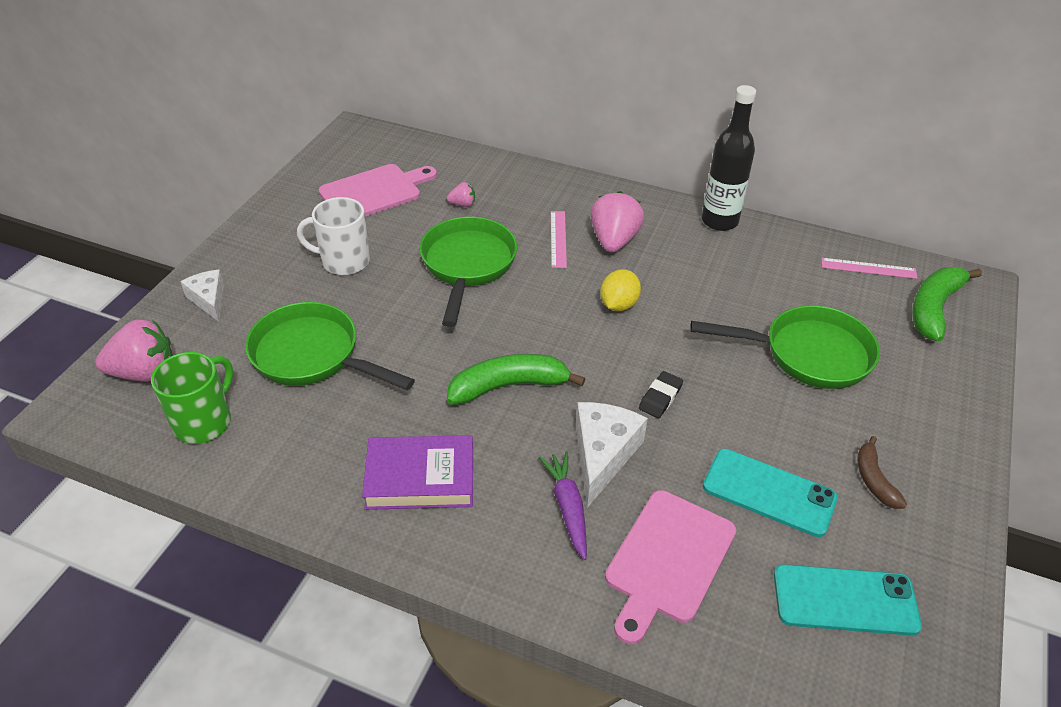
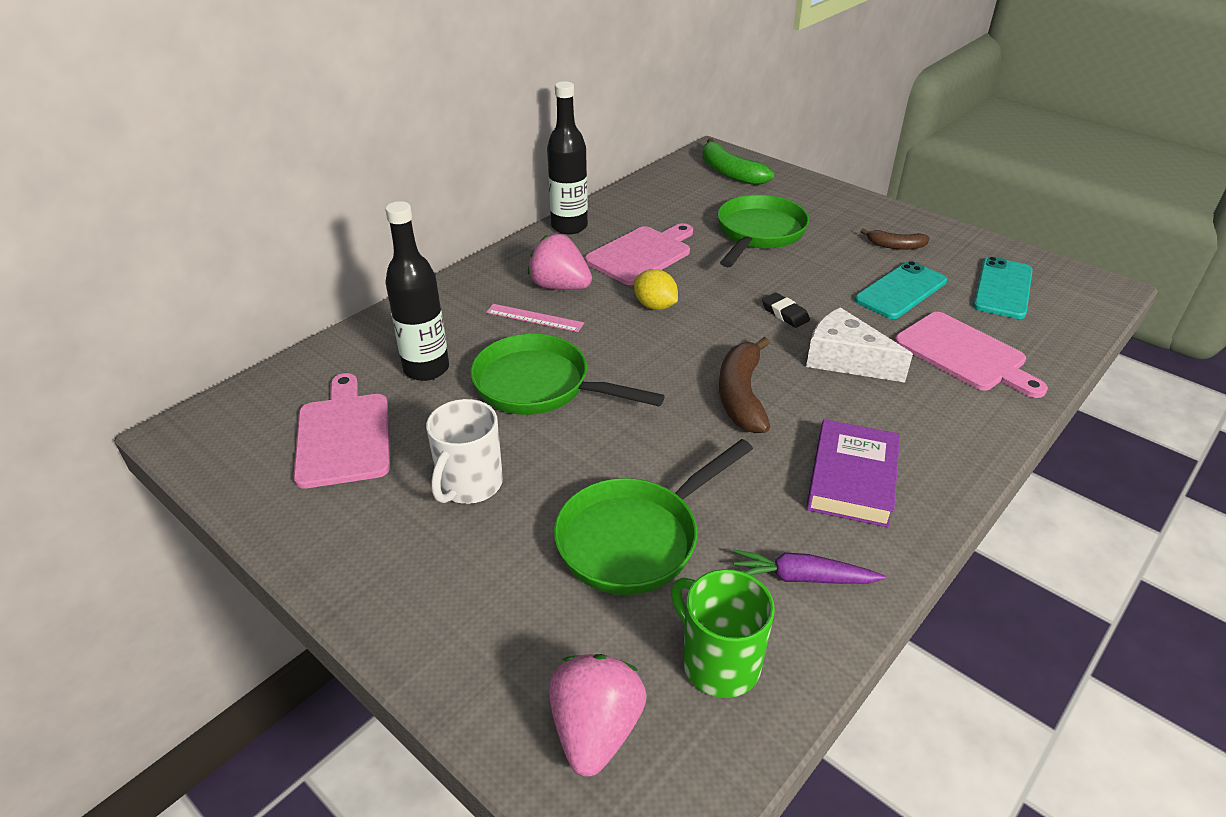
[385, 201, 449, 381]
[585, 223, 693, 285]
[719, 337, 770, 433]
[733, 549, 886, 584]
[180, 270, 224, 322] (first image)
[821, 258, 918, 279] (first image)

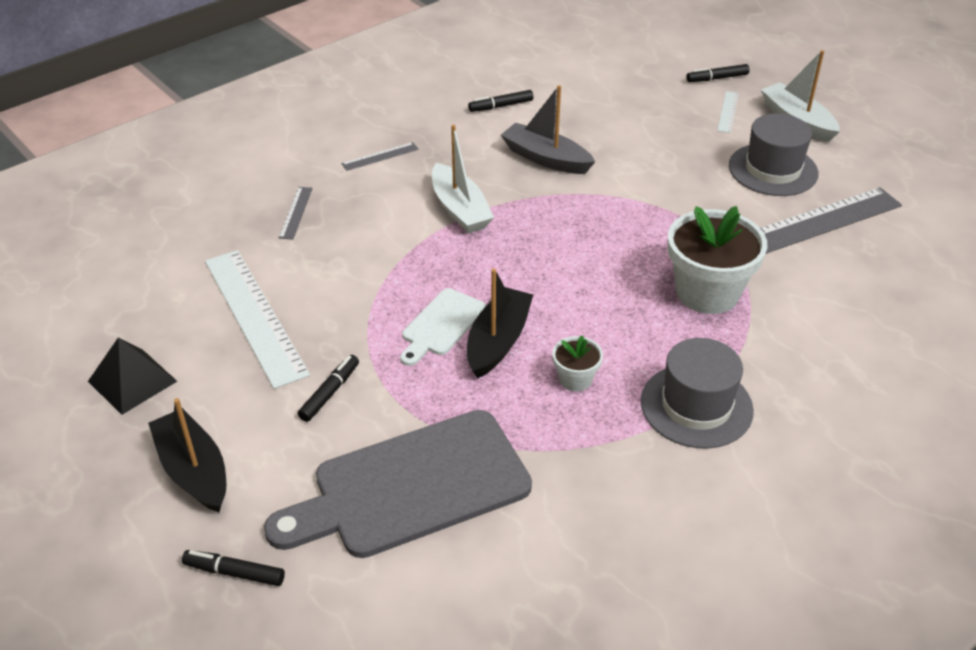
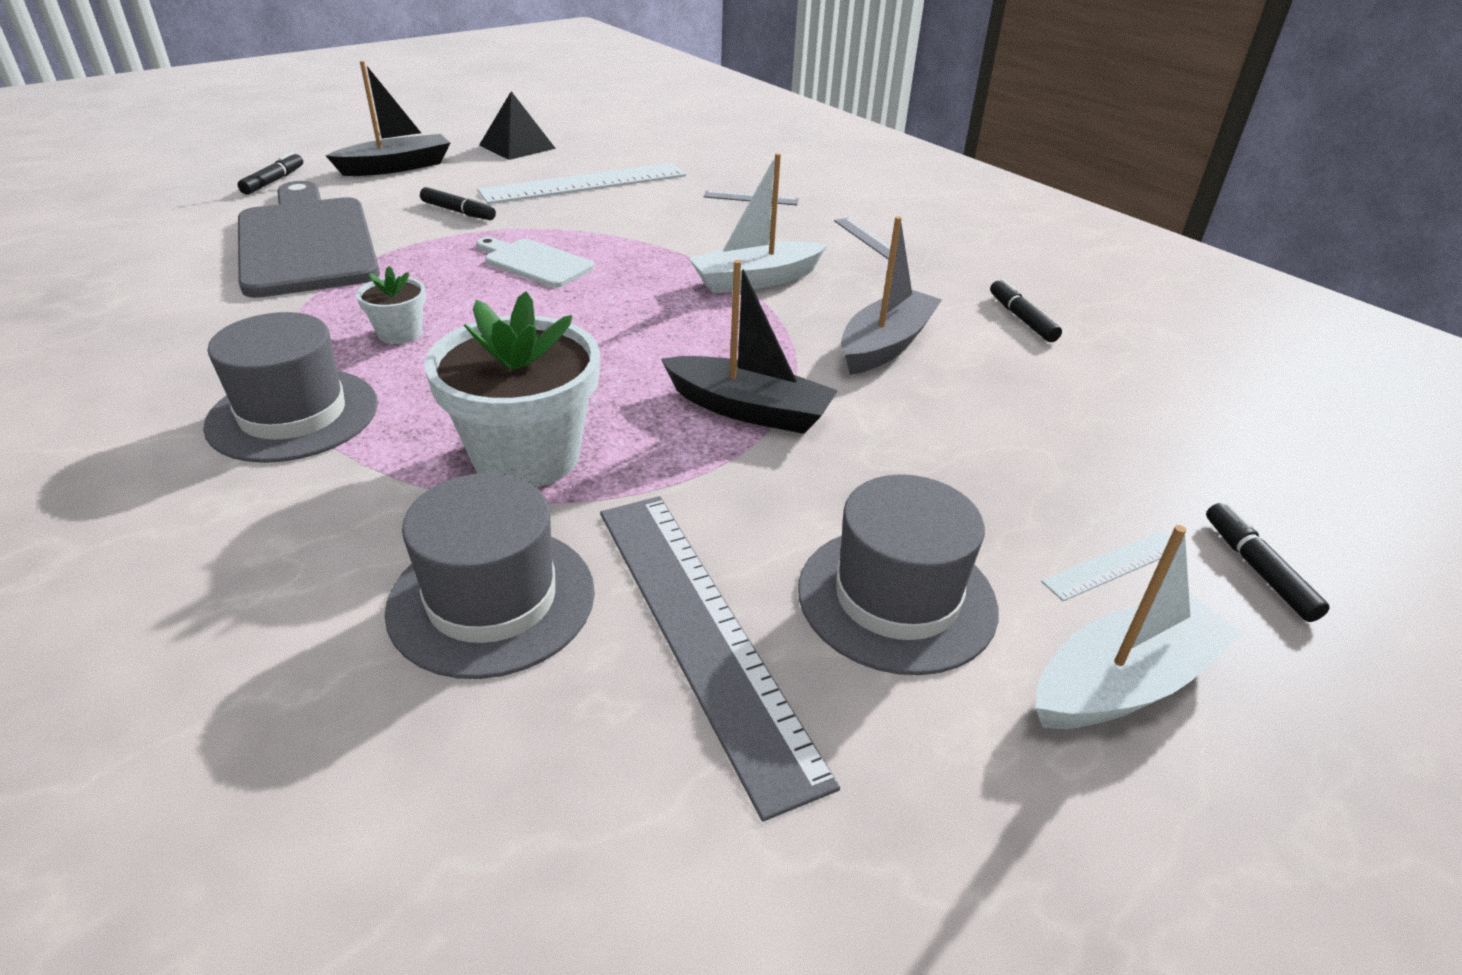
[385, 473, 595, 679]
[661, 260, 838, 434]
[1041, 530, 1170, 601]

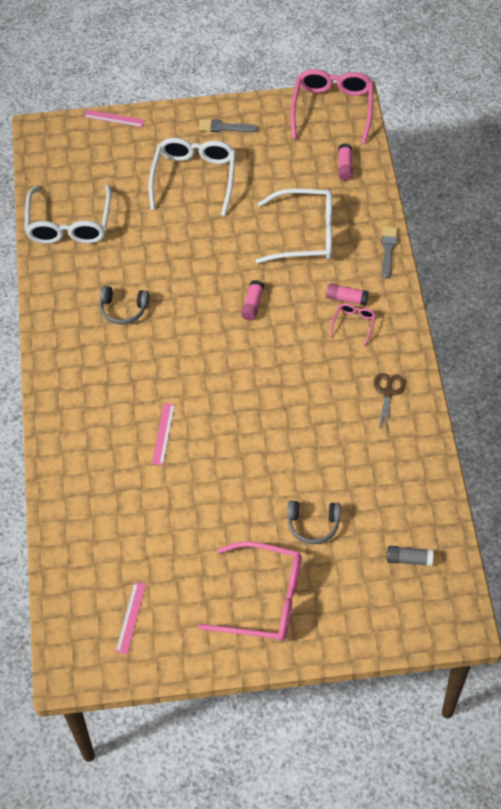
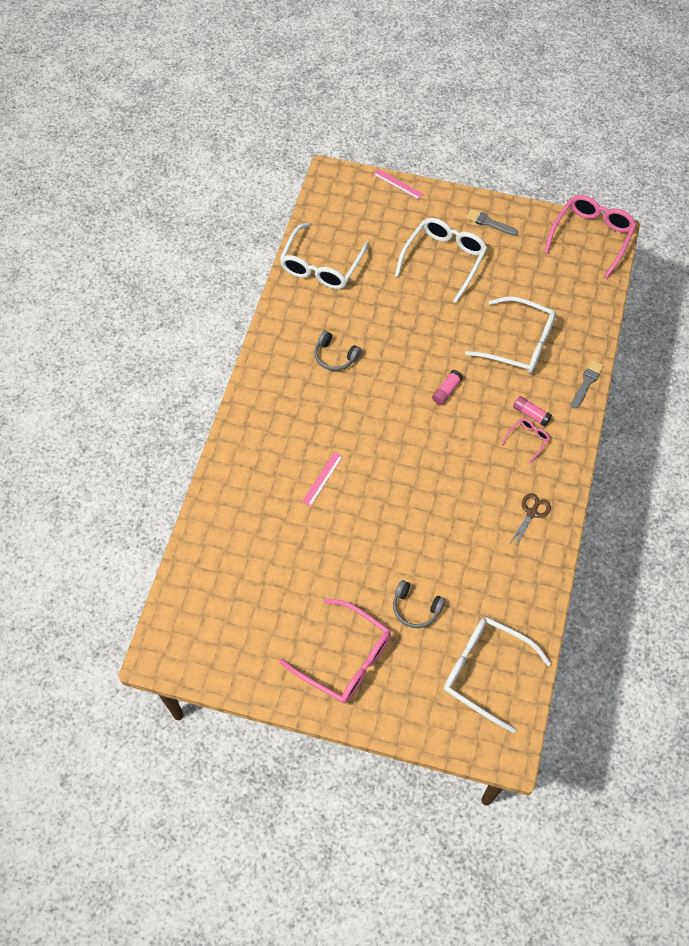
[444, 617, 551, 733]
[116, 582, 146, 654] (first image)
[338, 143, 353, 181] (first image)

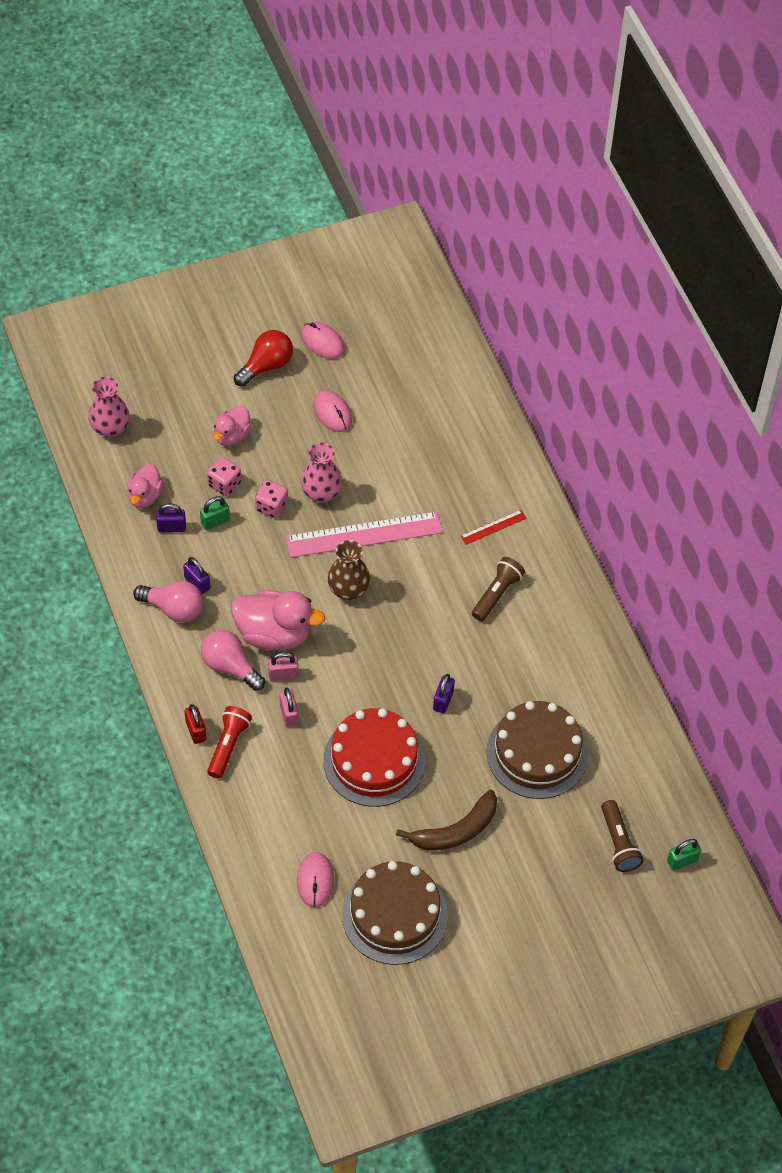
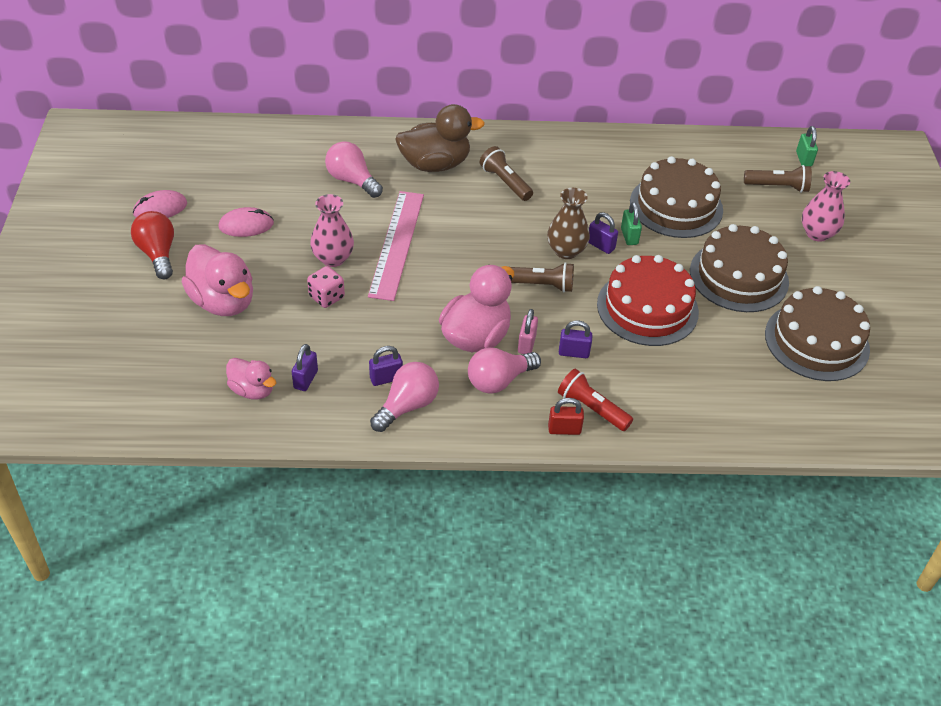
[182, 244, 253, 316]
[325, 141, 383, 198]
[395, 104, 485, 172]
[511, 262, 574, 292]
[547, 188, 590, 259]
[559, 321, 592, 358]
[621, 202, 642, 245]
[690, 224, 789, 312]
[802, 171, 850, 242]
[207, 457, 241, 496] (first image)
[297, 852, 334, 908] (first image)

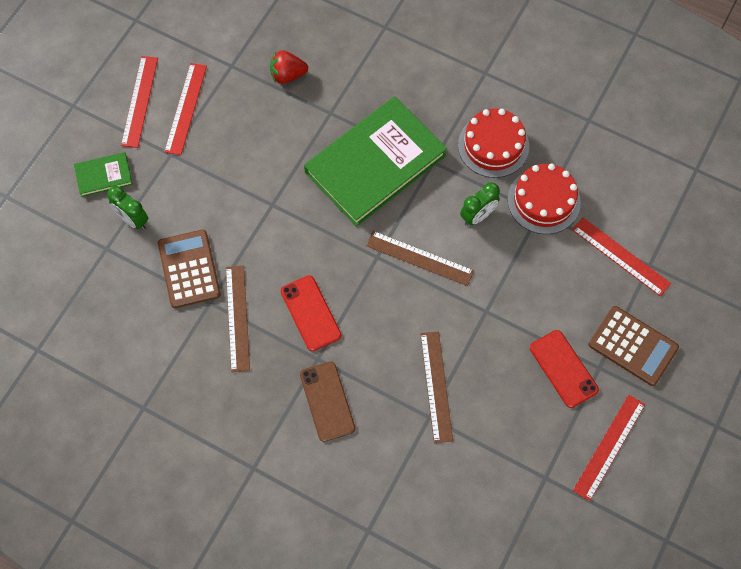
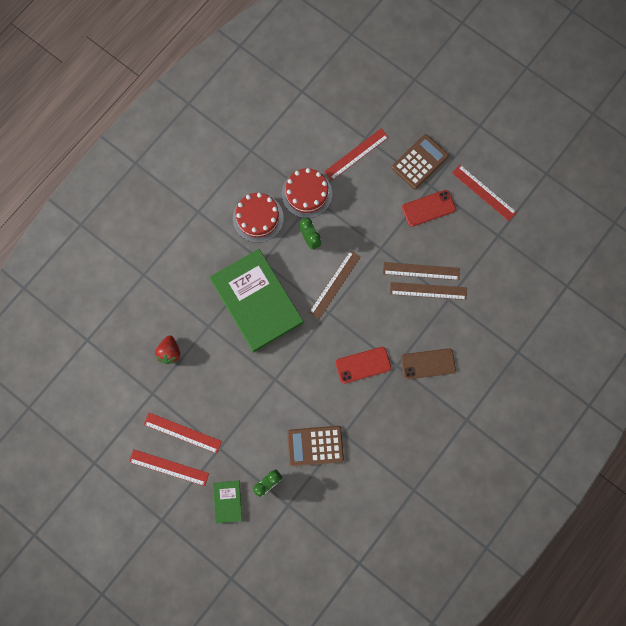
[383, 262, 460, 280]

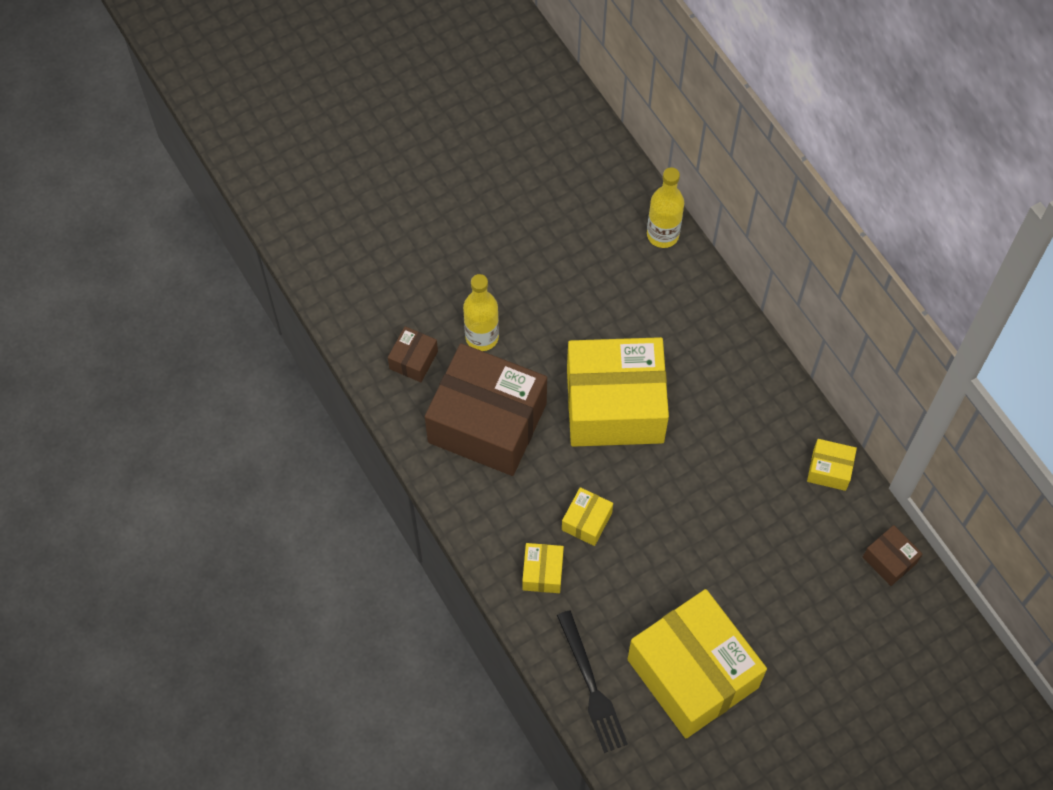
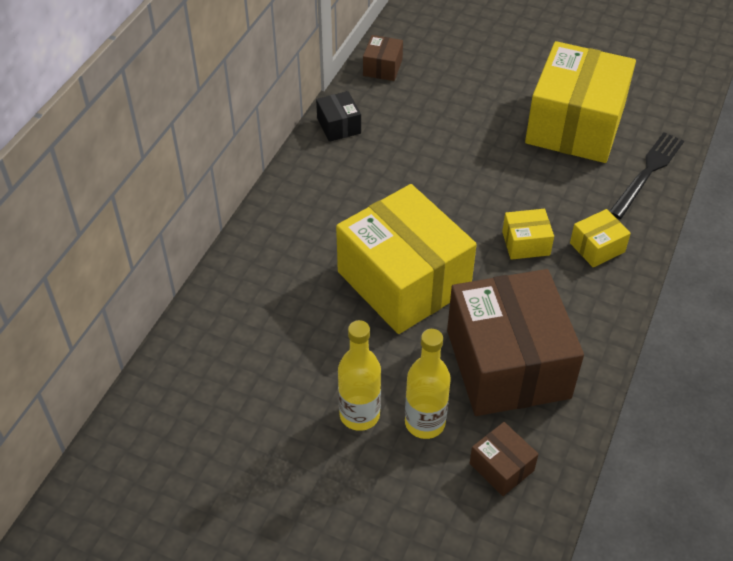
[316, 91, 361, 142]
[338, 320, 381, 431]
[469, 422, 539, 496]

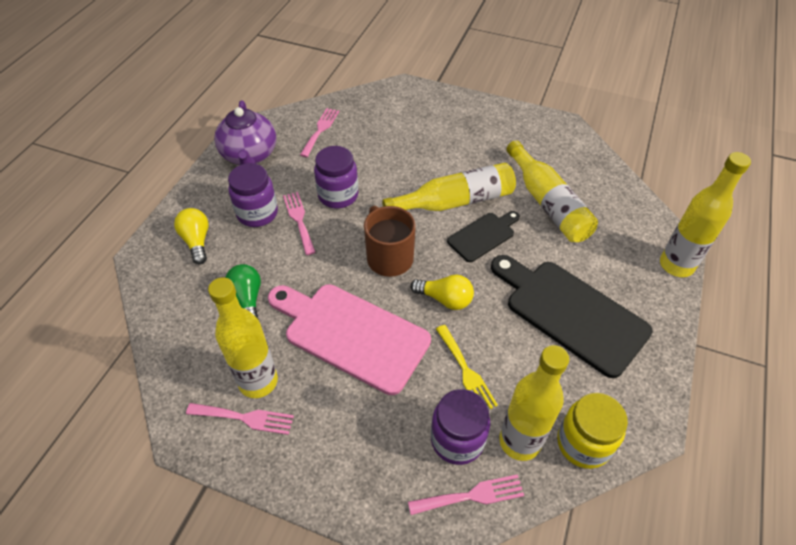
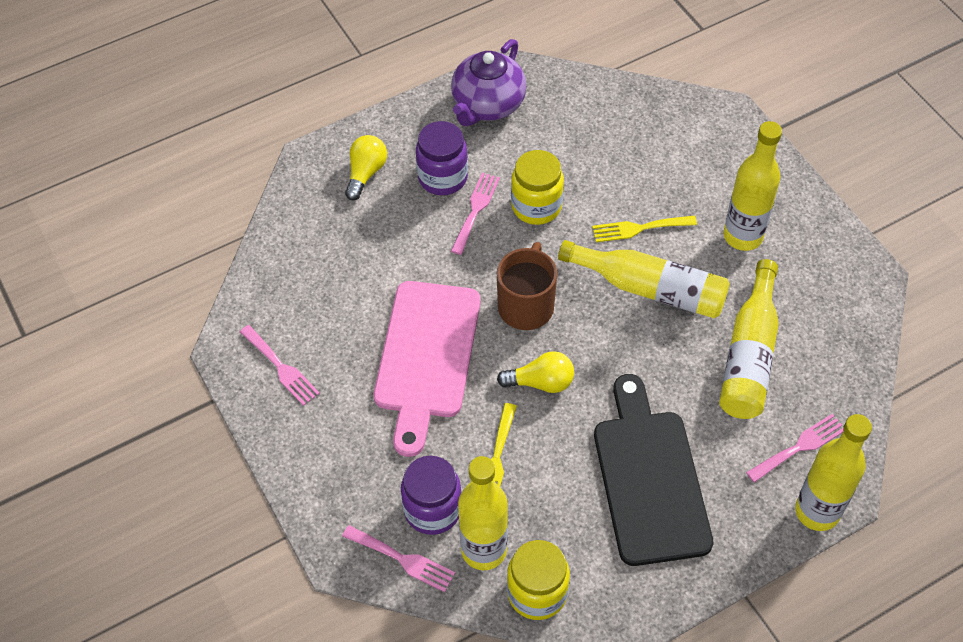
[374, 281, 481, 457]
[497, 351, 574, 393]
[511, 150, 564, 225]
[592, 216, 697, 242]
[723, 121, 782, 251]
[746, 414, 843, 483]
[225, 264, 261, 320] (first image)
[447, 211, 520, 262] (first image)

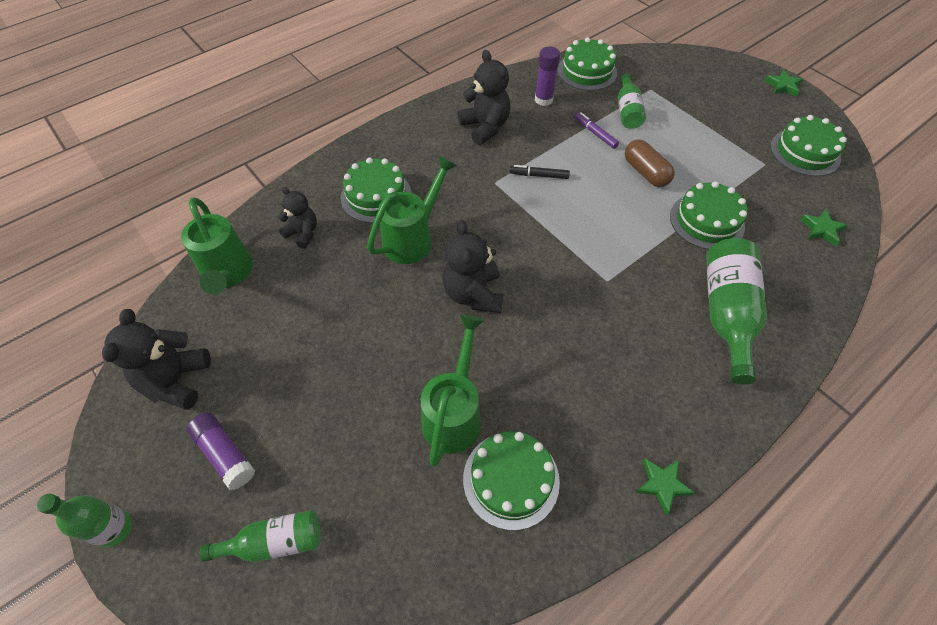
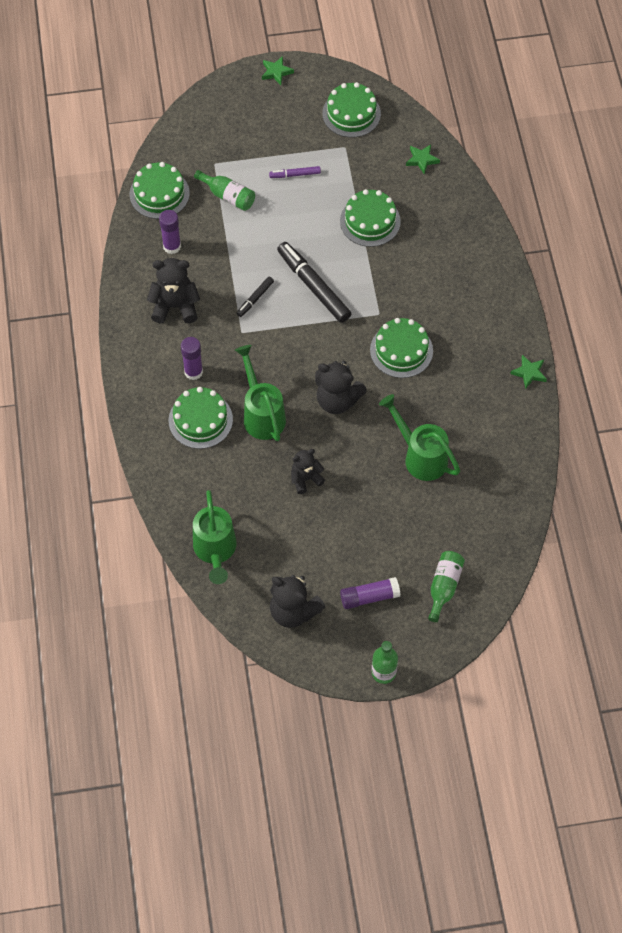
[181, 337, 203, 380]
[193, 490, 236, 584]
[269, 166, 321, 178]
[277, 242, 351, 323]
[291, 449, 325, 494]
[370, 318, 433, 378]
[625, 139, 675, 187] (first image)
[706, 238, 767, 385] (first image)

